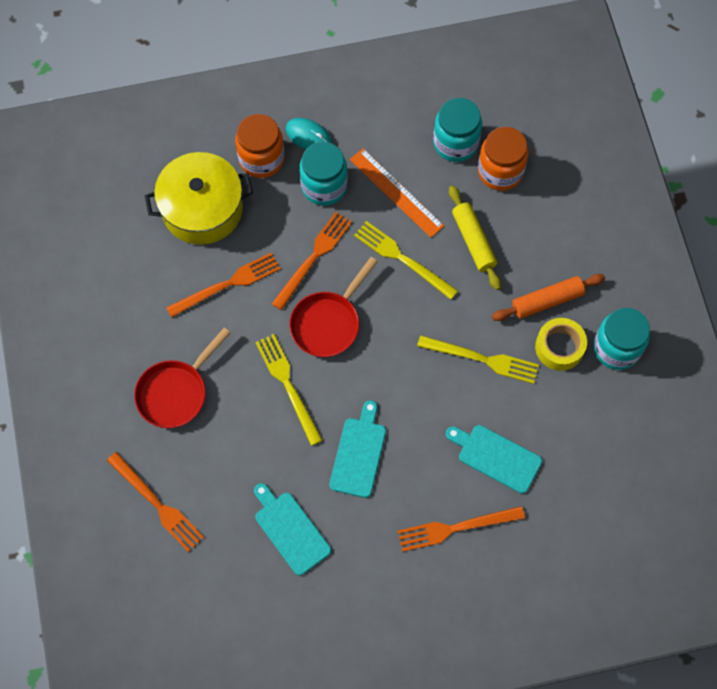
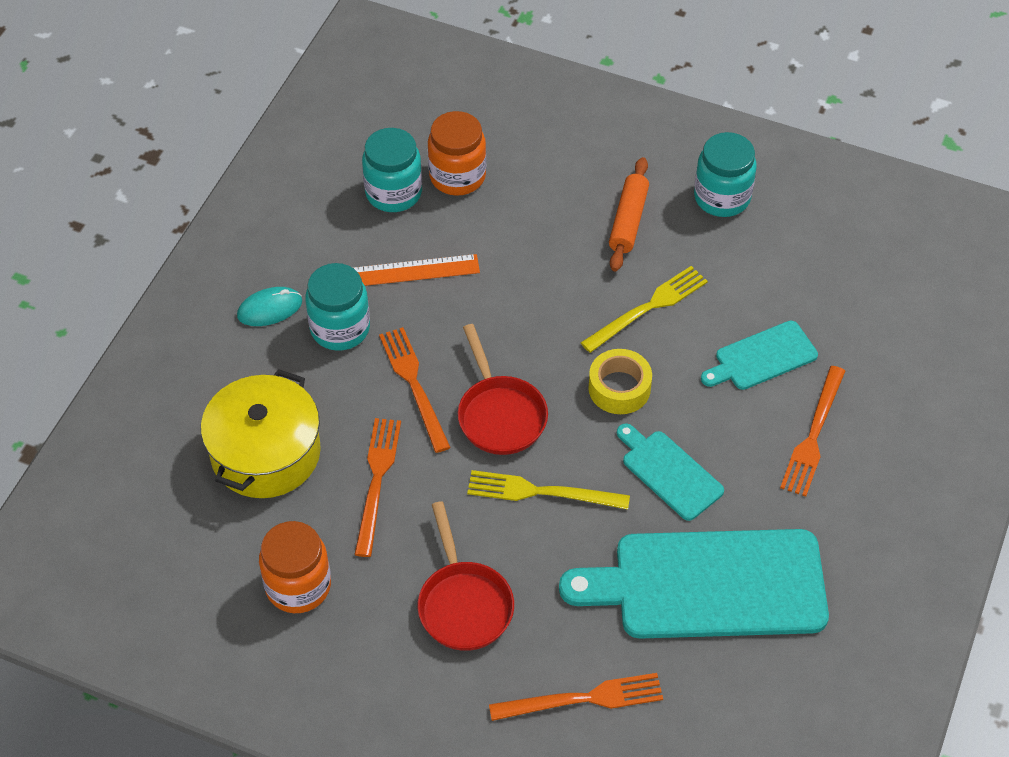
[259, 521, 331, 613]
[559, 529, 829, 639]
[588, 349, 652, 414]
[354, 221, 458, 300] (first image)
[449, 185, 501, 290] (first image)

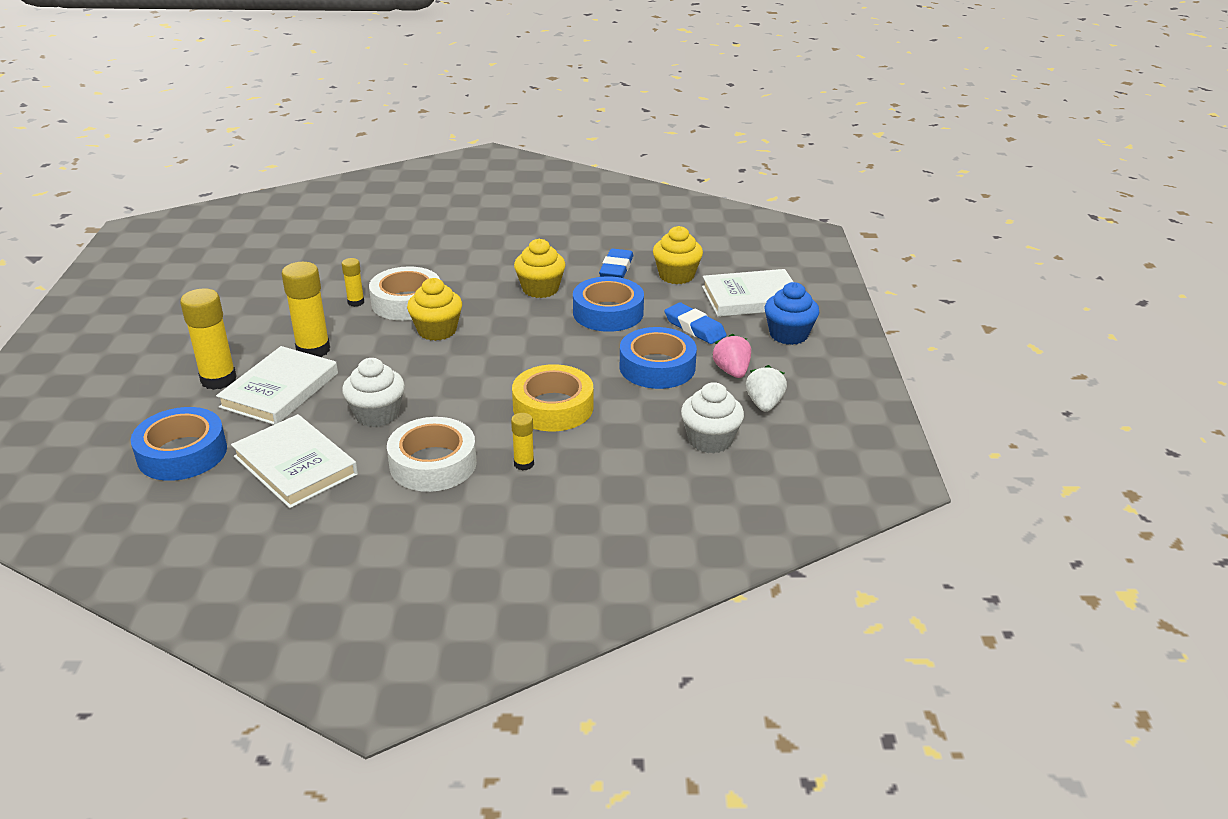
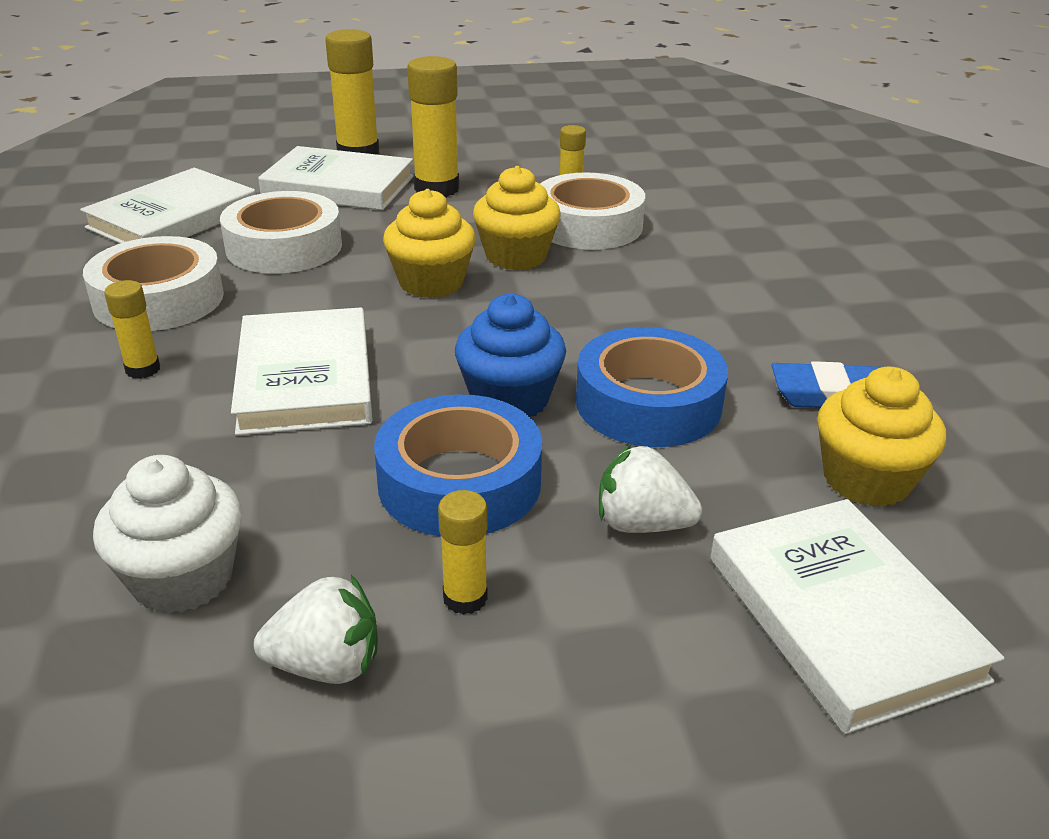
[220, 191, 342, 274]
[231, 307, 372, 436]
[383, 189, 476, 298]
[438, 490, 488, 615]
[455, 294, 566, 417]
[599, 445, 702, 533]
[131, 407, 227, 481] (first image)

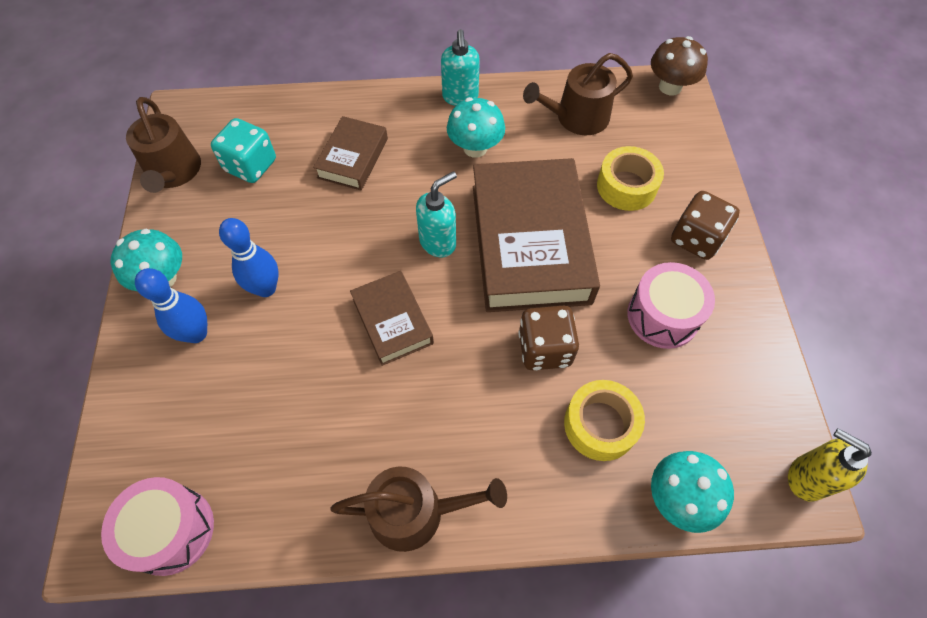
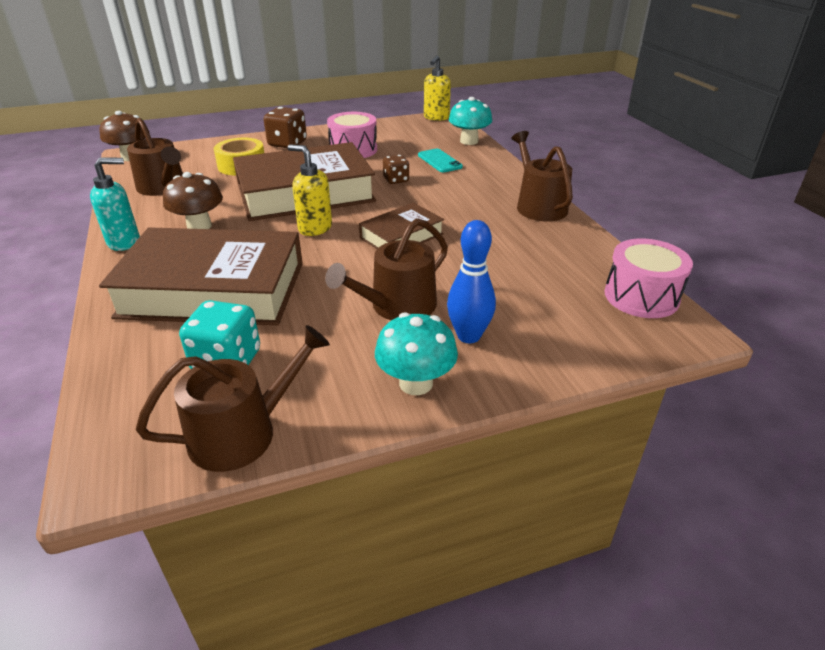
[99, 227, 303, 325]
[163, 172, 223, 229]
[288, 144, 332, 236]
[325, 218, 448, 320]
[383, 155, 409, 184]
[418, 148, 463, 172]

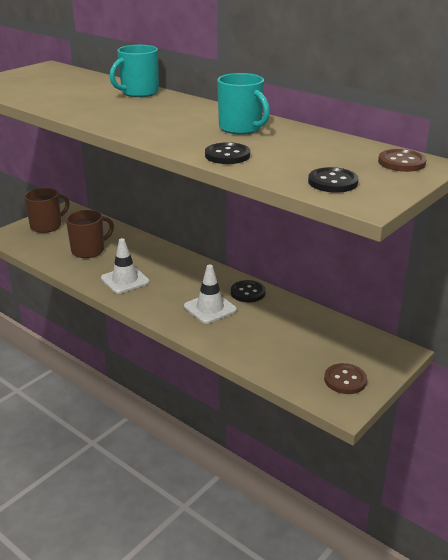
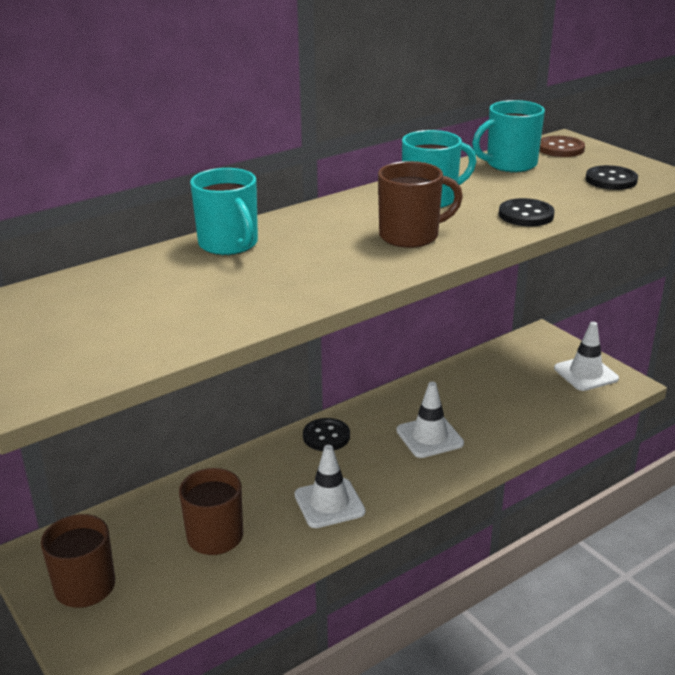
[303, 418, 350, 451]
[378, 161, 463, 248]
[472, 100, 545, 172]
[554, 322, 619, 391]

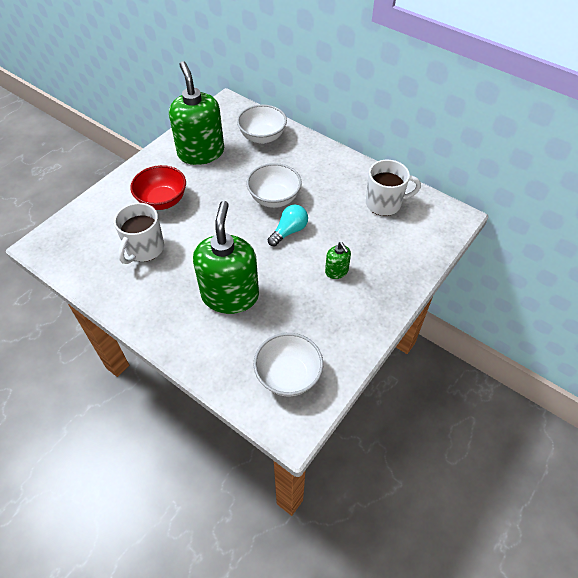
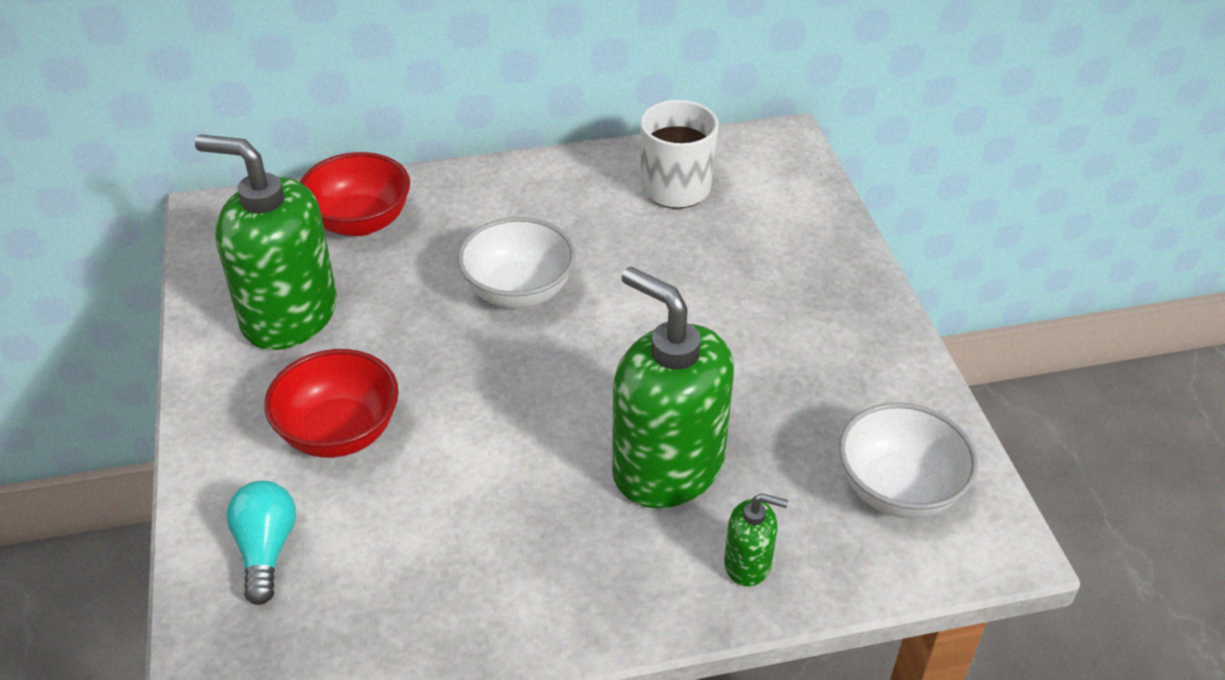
[226, 481, 296, 605]
[300, 152, 410, 236]
[724, 493, 788, 586]
[114, 203, 164, 264] (first image)

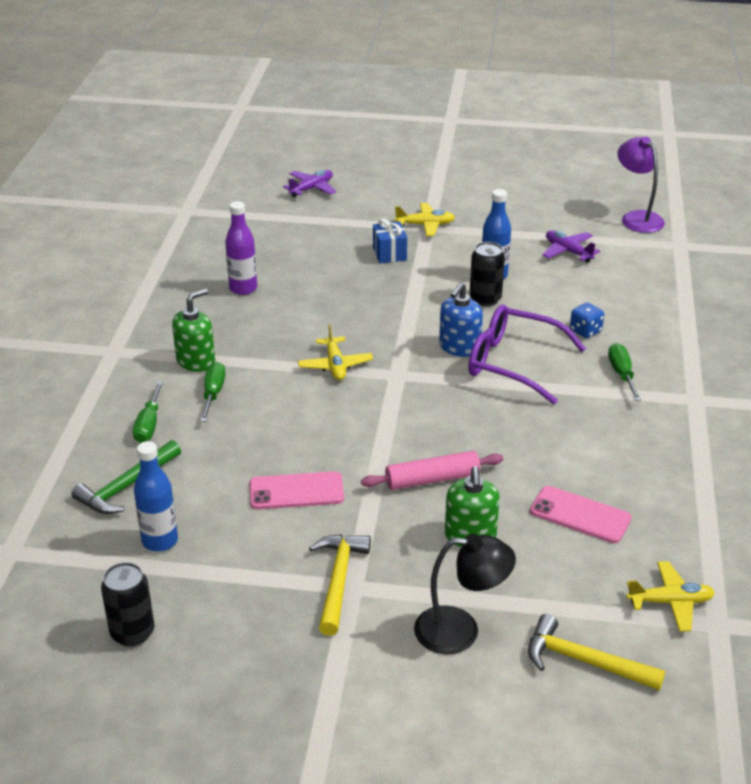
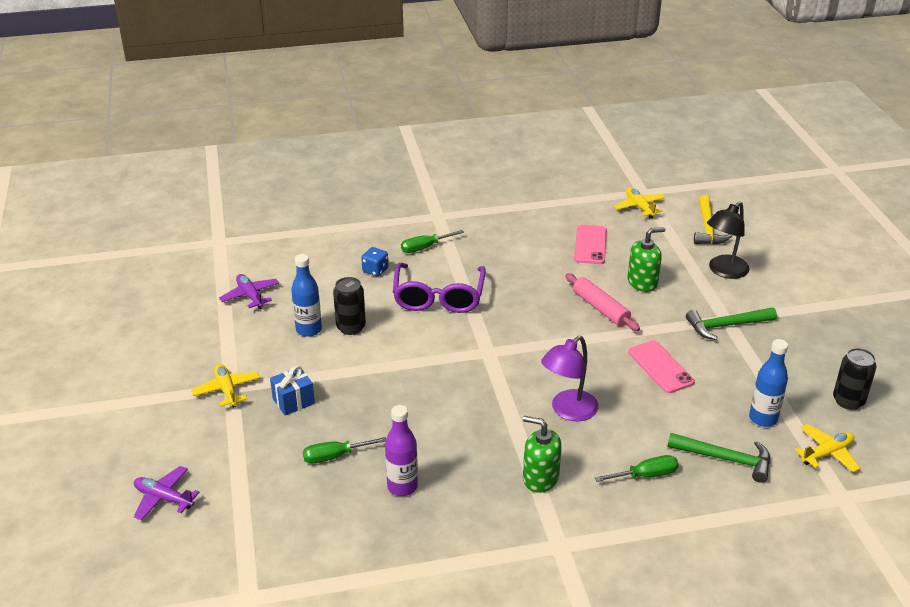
[219, 274, 279, 309]
[303, 437, 386, 464]
[541, 336, 598, 421]
[686, 307, 777, 340]
[707, 201, 749, 279]
[795, 424, 860, 473]
[439, 282, 483, 357] (first image)

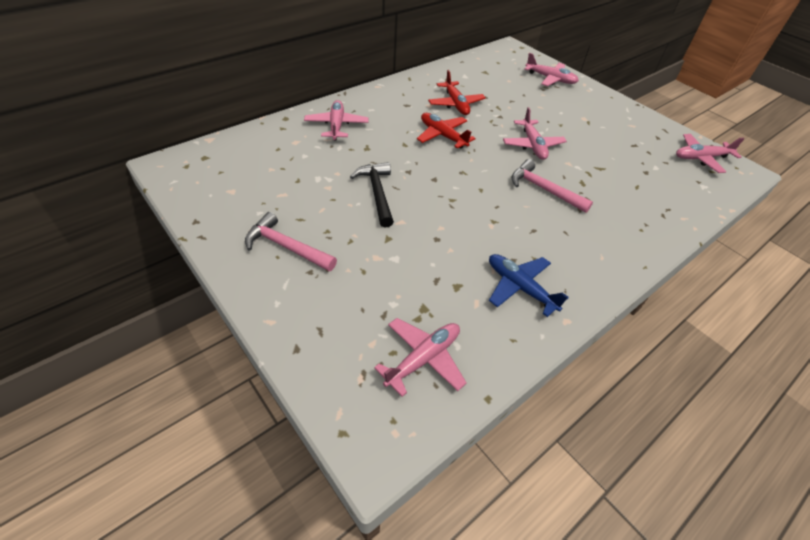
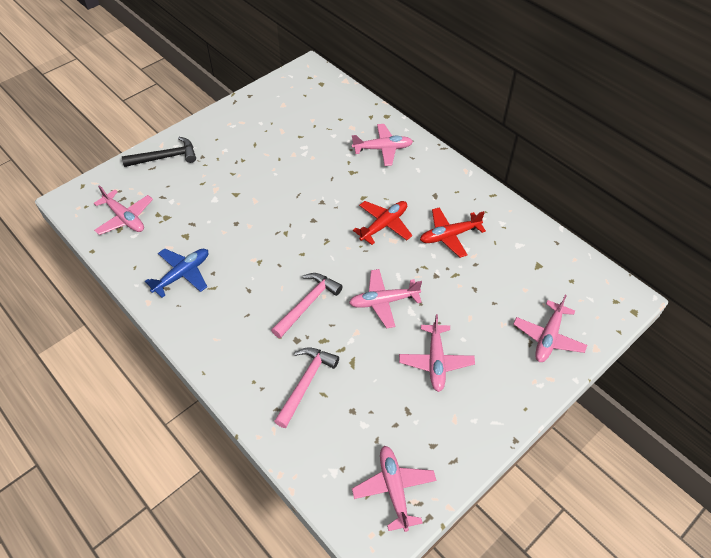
[122, 137, 196, 167]
[274, 347, 339, 428]
[399, 314, 475, 392]

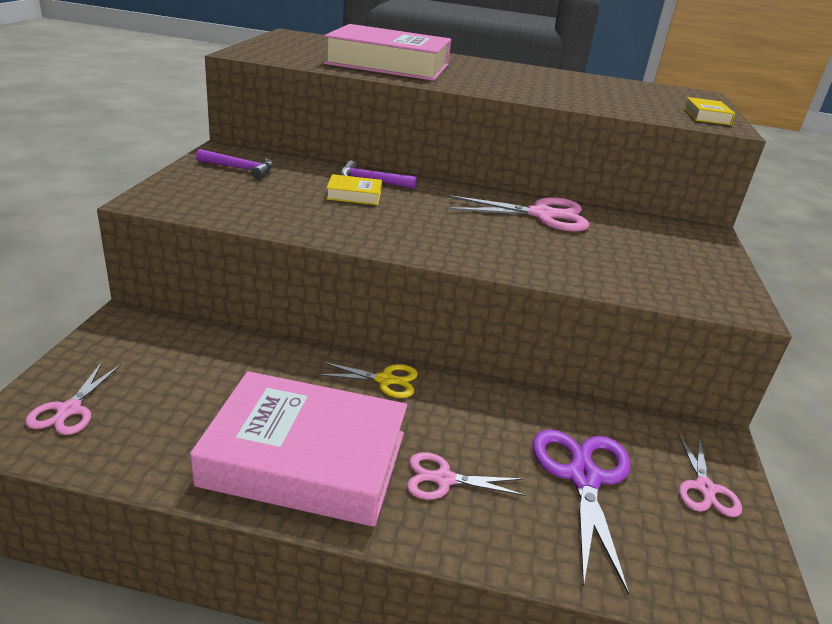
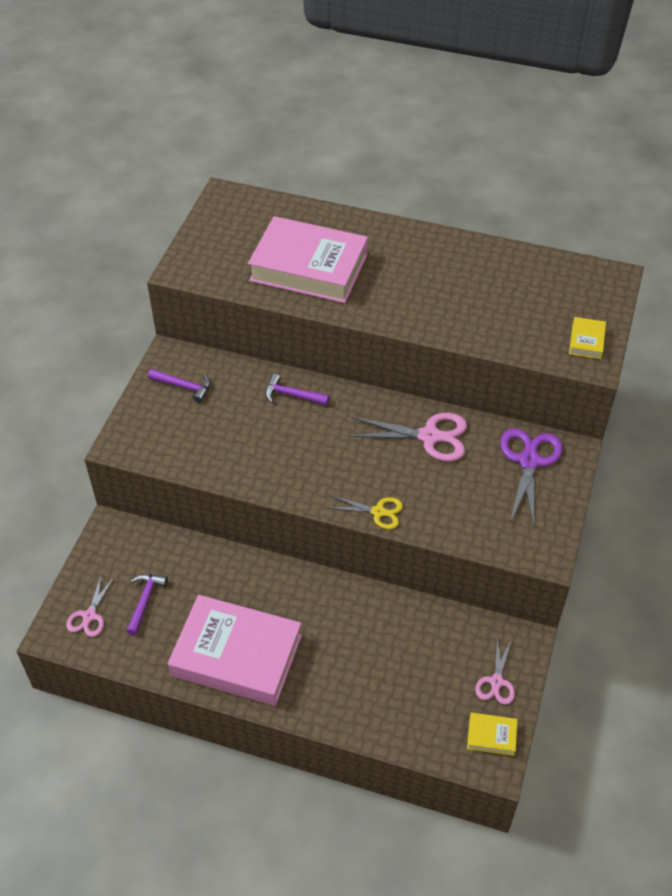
[127, 574, 168, 635]
[331, 496, 403, 529]
[467, 713, 517, 756]
[500, 428, 562, 525]
[407, 452, 526, 500] (first image)

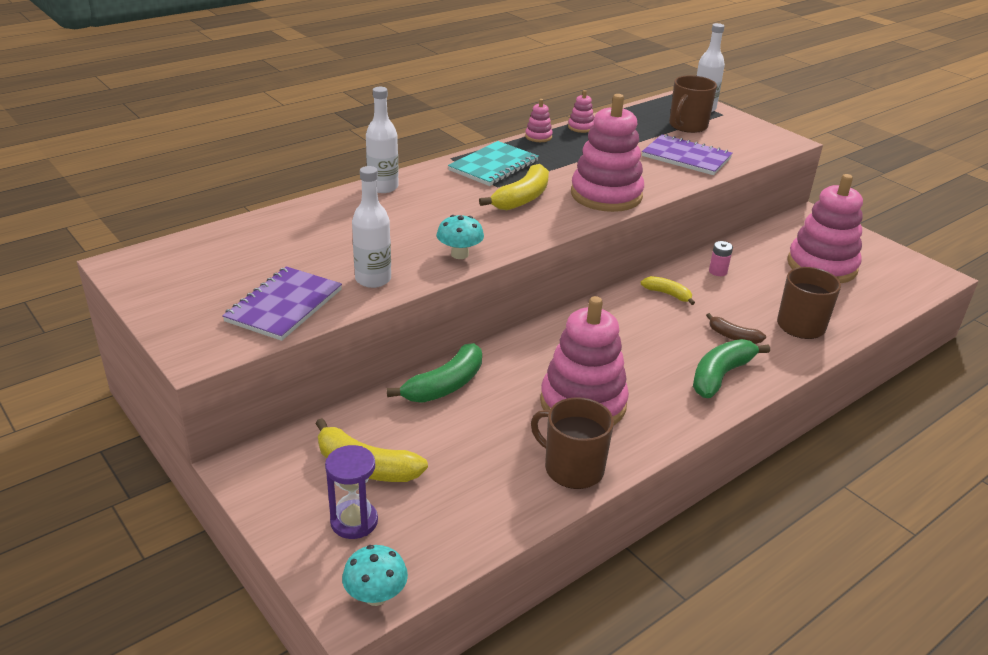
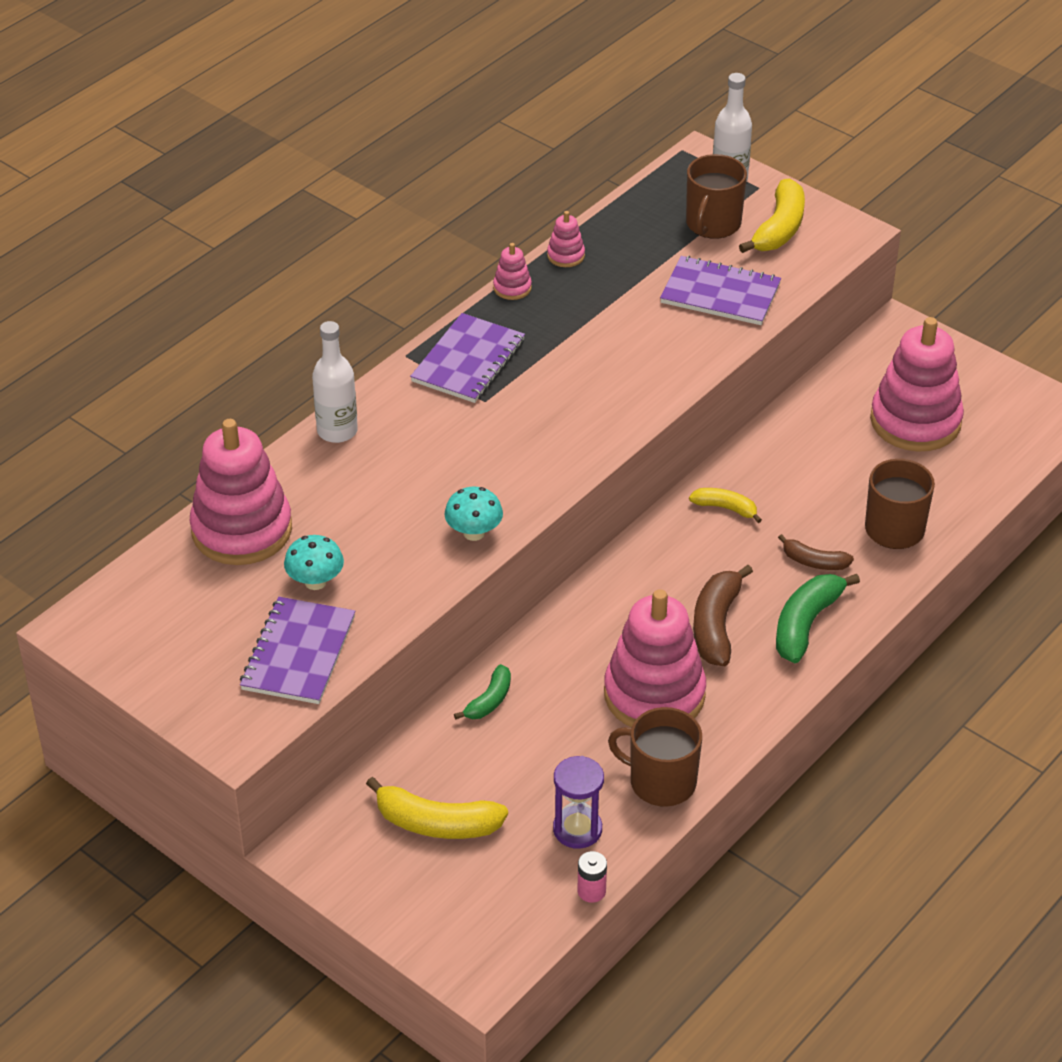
[190, 419, 292, 565]
[284, 535, 344, 590]
[410, 313, 525, 403]
[454, 664, 511, 720]
[553, 756, 604, 849]
[577, 851, 607, 903]
[693, 565, 753, 666]
[739, 179, 805, 253]
[352, 166, 391, 288] (first image)

